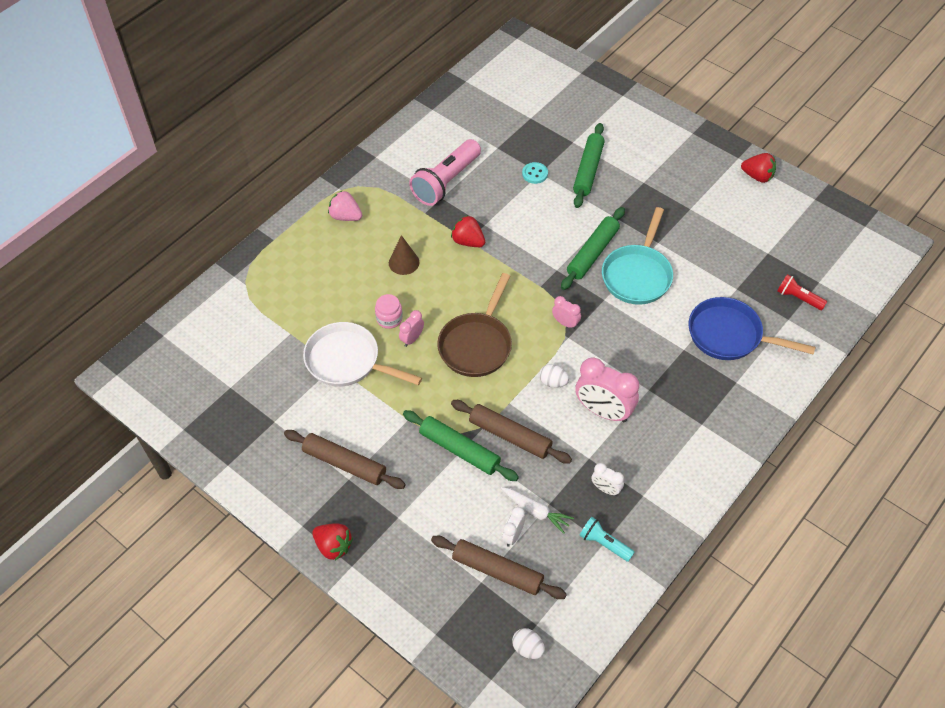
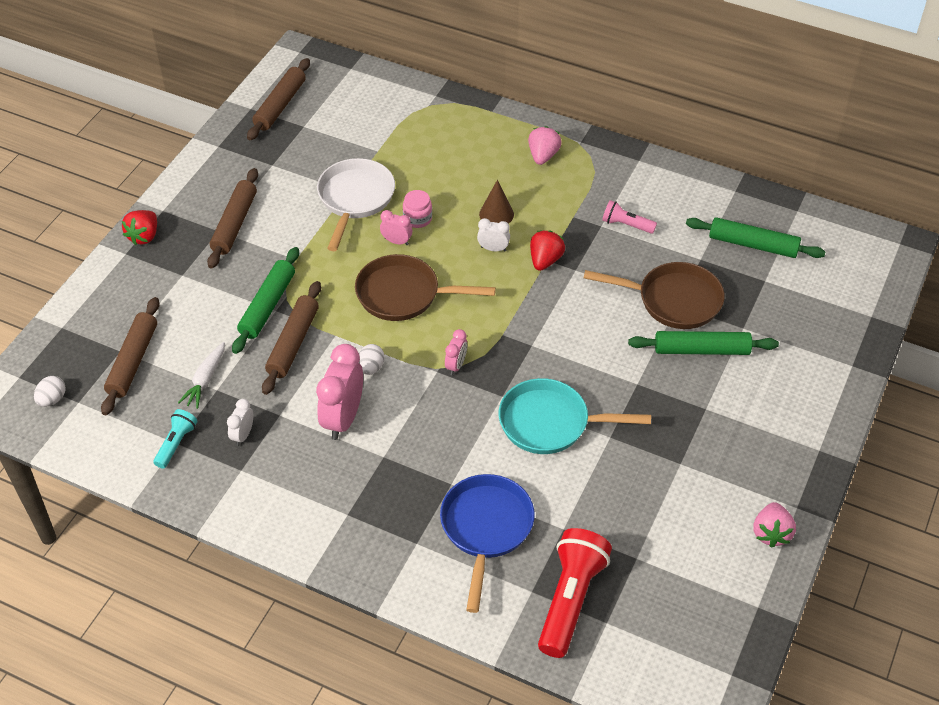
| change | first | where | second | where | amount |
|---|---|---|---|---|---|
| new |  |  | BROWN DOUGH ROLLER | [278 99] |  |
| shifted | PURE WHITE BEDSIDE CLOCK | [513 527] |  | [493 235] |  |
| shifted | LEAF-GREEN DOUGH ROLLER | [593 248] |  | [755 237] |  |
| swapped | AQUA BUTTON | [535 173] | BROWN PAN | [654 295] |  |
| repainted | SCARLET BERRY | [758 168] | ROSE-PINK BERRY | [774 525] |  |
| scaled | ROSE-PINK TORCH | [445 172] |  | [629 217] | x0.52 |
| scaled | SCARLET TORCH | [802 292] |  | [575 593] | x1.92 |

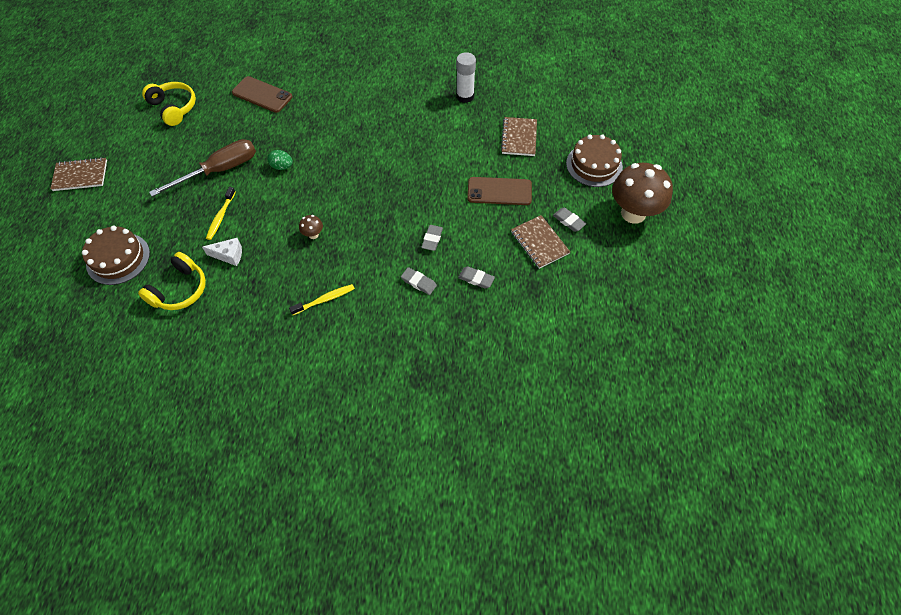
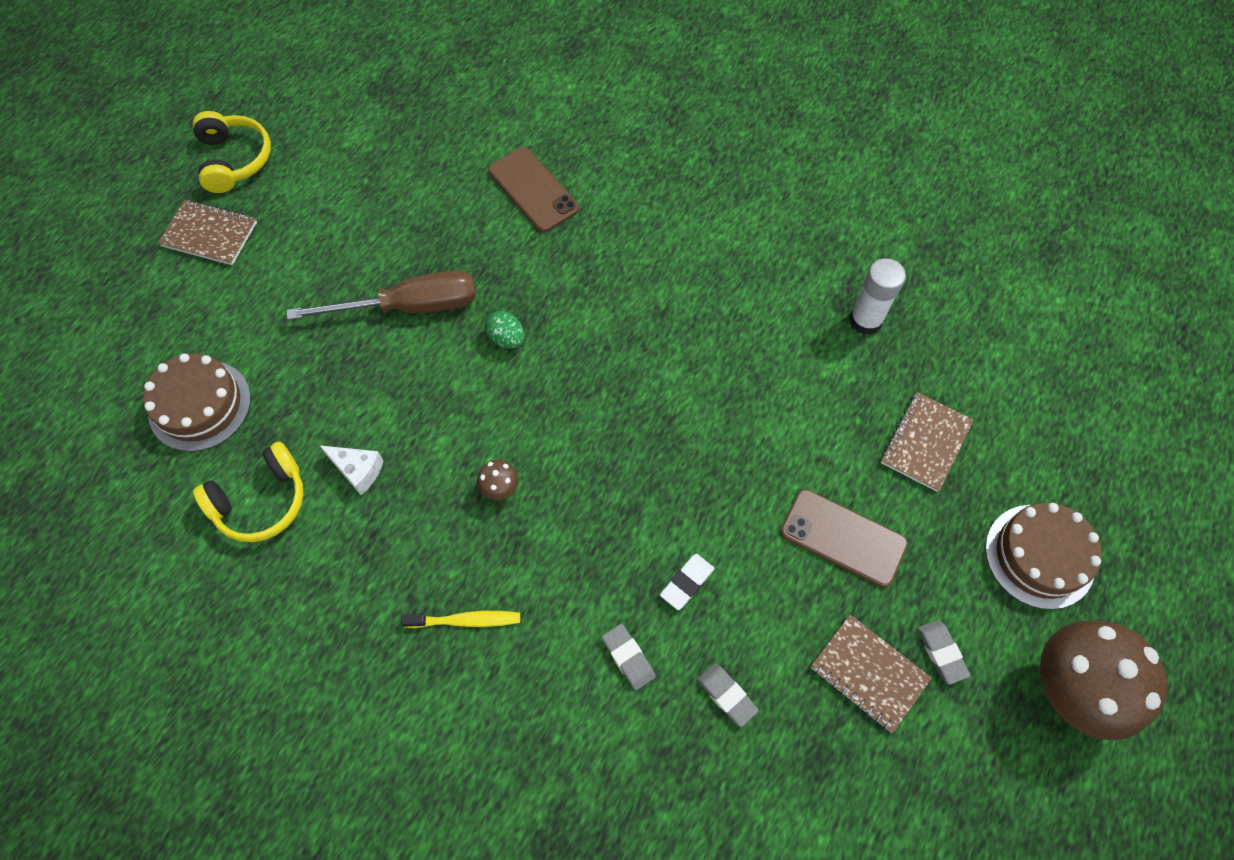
| change | first | where | second | where | amount |
|---|---|---|---|---|---|
| gone | BRIGHT YELLOW TOOTHBRUSH | [221 213] |  |  |  |
| shifted | BRIGHT YELLOW HEADSET | [169 104] |  | [232 152] |  |
| repainted | GRAY PENCIL ERASER | [432 238] | PURE WHITE PENCIL ERASER | [687 582] |  |
| rotated | BROWN EXERCISE BOOK | [540 242] |  | [871 674] | 45 degrees counterclockwise |

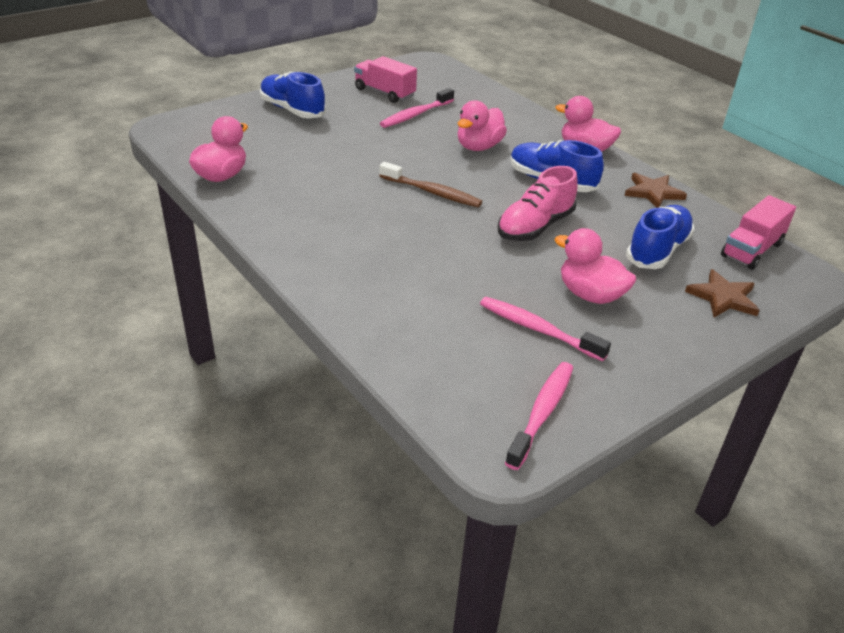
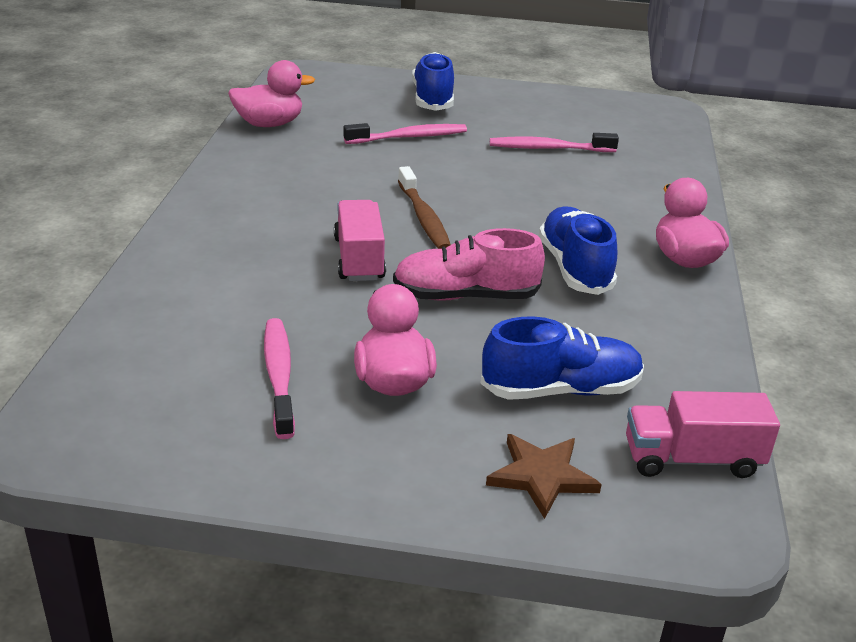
| change | first | where | second | where | amount |
|---|---|---|---|---|---|
| gone | ROSE-PINK DUCK | [482 125] |  |  |  |
| gone | BROWN FIVE-POINTED STAR | [656 190] |  |  |  |
| shifted | ROSE-PINK TRUCK | [385 79] |  | [360 240] |  |
| shifted | ROSE-PINK TOOTHBRUSH | [539 416] |  | [405 133] |  |

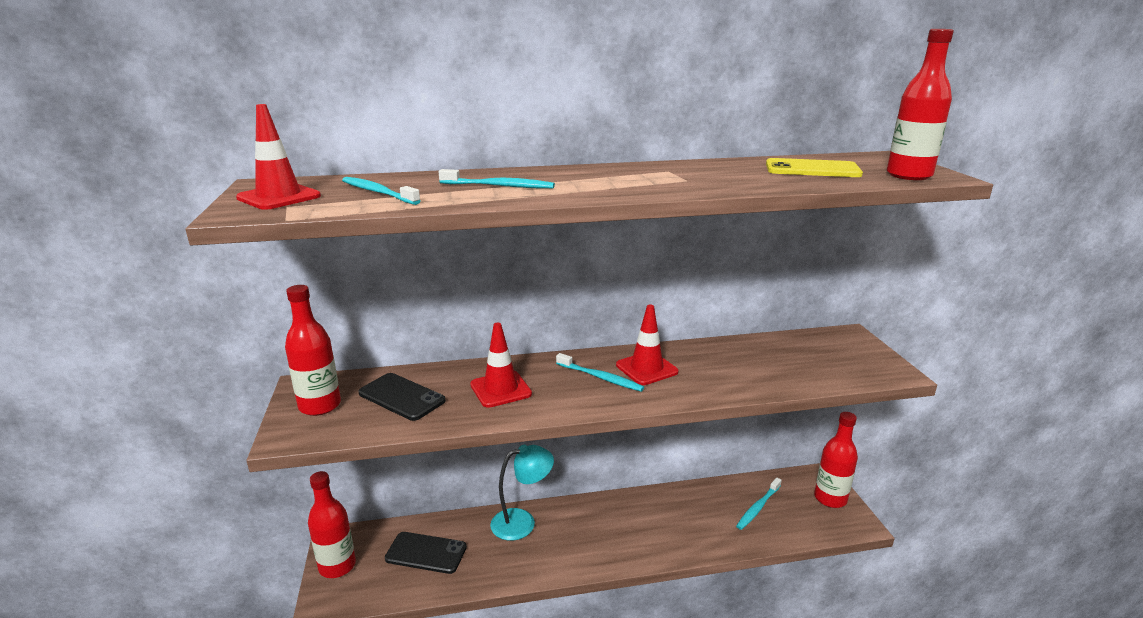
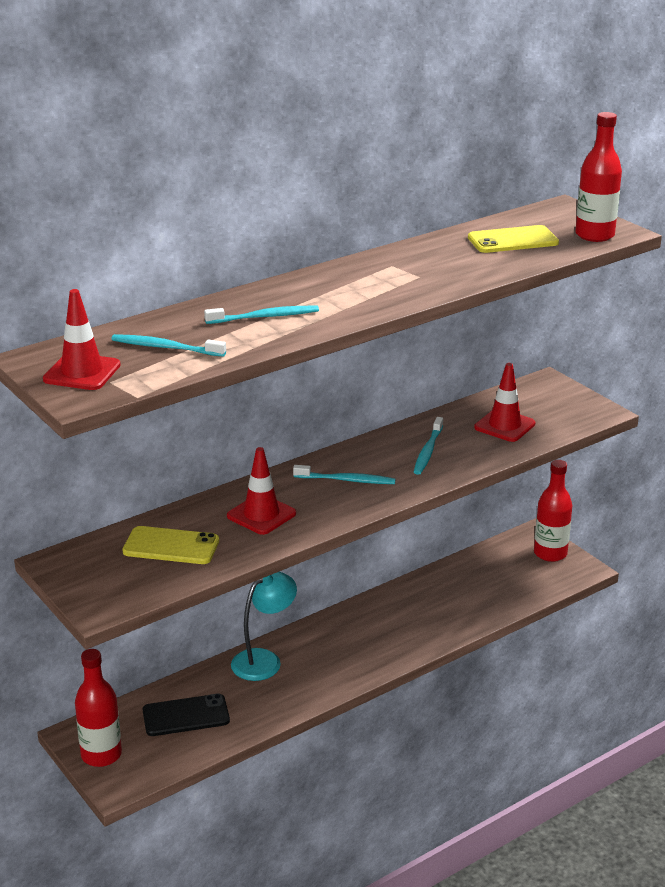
| change | first | where | second | where | amount |
|---|---|---|---|---|---|
| gone | SCARLET FLASK | [313 350] |  |  |  |
| shifted | SCARLET ROAD CONE | [647 345] |  | [505 402] |  |
| shifted | AQUA TOOTHBRUSH | [759 504] |  | [428 446] |  |
| repainted | JET-BLACK PHONE | [402 397] | BRIGHT YELLOW PHONE | [170 545] |  |

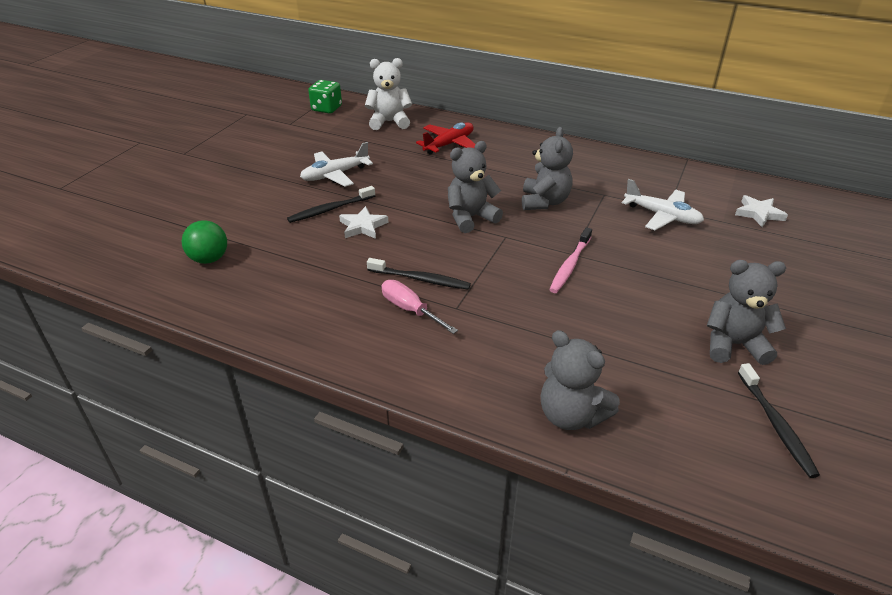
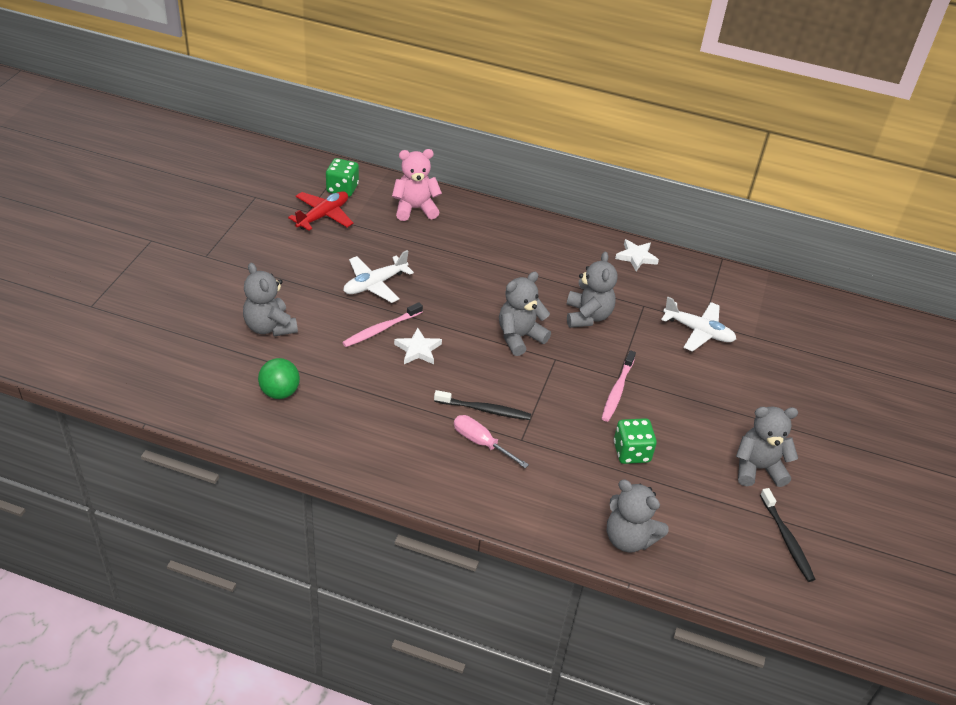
| change | first | where | second | where | amount |
|---|---|---|---|---|---|
| new |  |  | GRAY TEDDY BEAR | [270 299] |  |
| new |  |  | LEAF-GREEN DIE | [635 441] |  |
| shifted | SCARLET TOY PLANE | [446 139] |  | [320 211] |  |
| shifted | PURE WHITE FIVE-POINTED STAR | [761 211] |  | [637 255] |  |
| repainted | JET-BLACK TOOTHBRUSH | [331 204] | ROSE-PINK TOOTHBRUSH | [382 324] |  |
| repainted | PURE WHITE TEDDY BEAR | [388 94] | ROSE-PINK TEDDY BEAR | [417 185] |  |

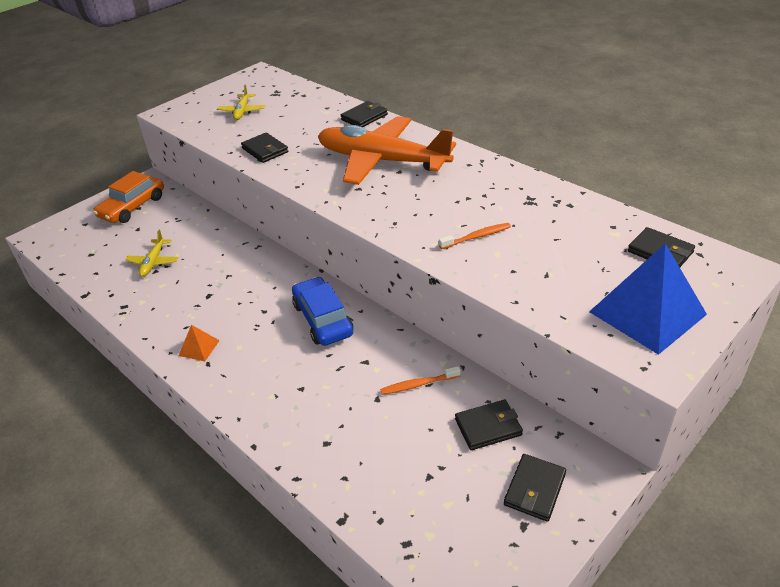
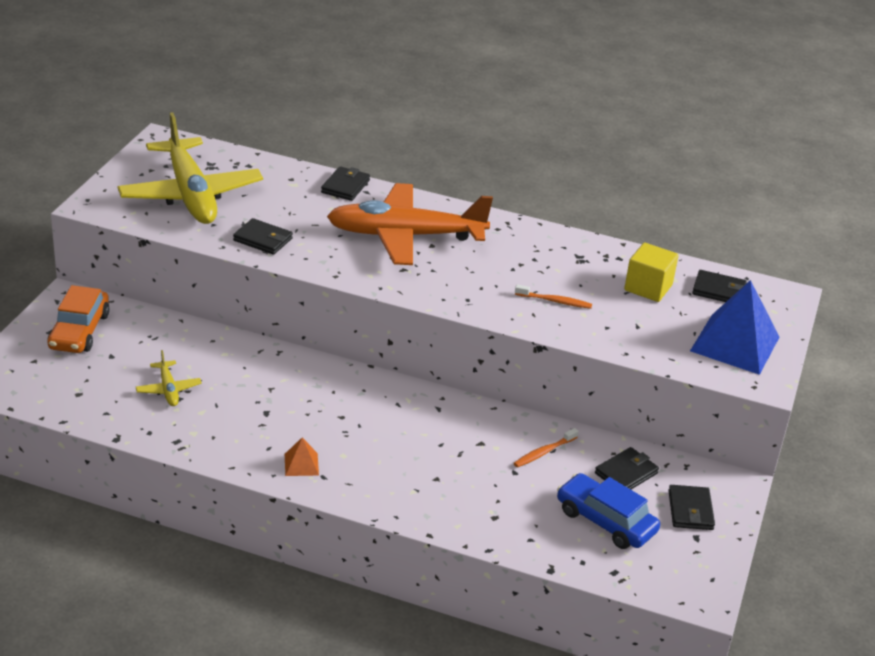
| change | first | where | second | where | amount |
|---|---|---|---|---|---|
| new |  |  | BRIGHT YELLOW BLOCK | [651 272] |  |
| shifted | ROYAL BLUE AUTOMOBILE | [322 311] |  | [608 511] |  |
| rotated | BRIGHT ORANGE TOOTHBRUSH | [475 236] |  | [553 296] | 60 degrees clockwise |
| scaled | BRIGHT YELLOW TOY PLANE | [241 102] |  | [190 168] | x2.42 |

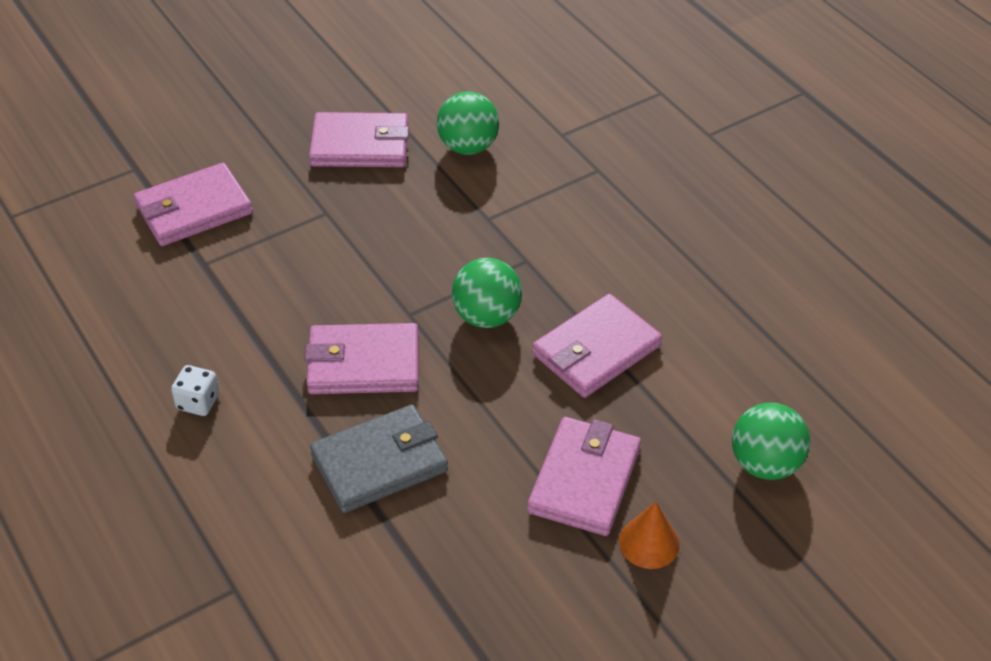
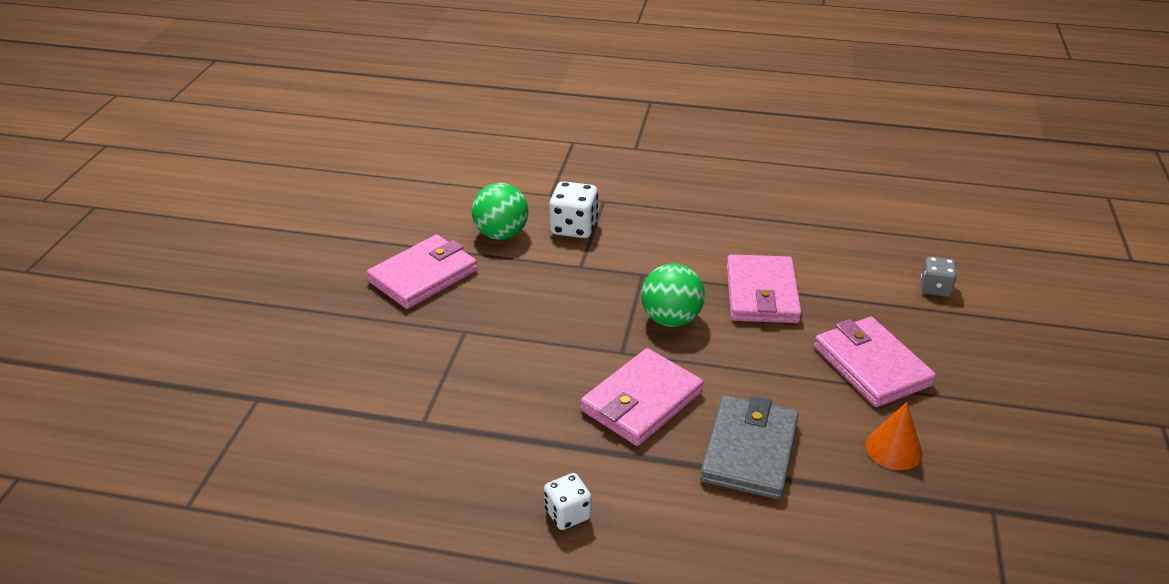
| change | first | where | second | where | amount |
|---|---|---|---|---|---|
| gone | ROSE-PINK BILLFOLD | [193 204] |  |  |  |
| new |  |  | PURE WHITE DIE | [573 209] |  |
| shifted | BRIGHT ORANGE CONE SHAPE | [649 535] |  | [894 436] |  |
| swapped | LEAF-GREEN BALL | [771 441] | GRAY DIE | [939 277] |  |

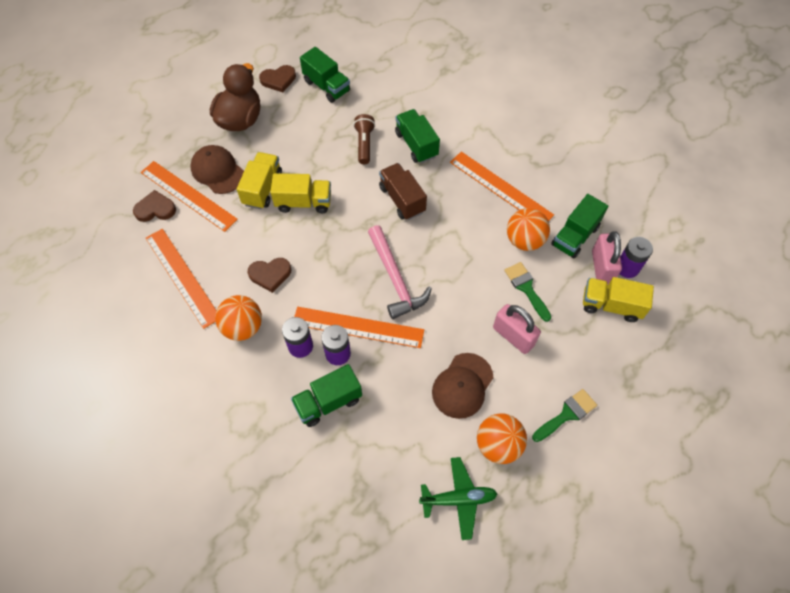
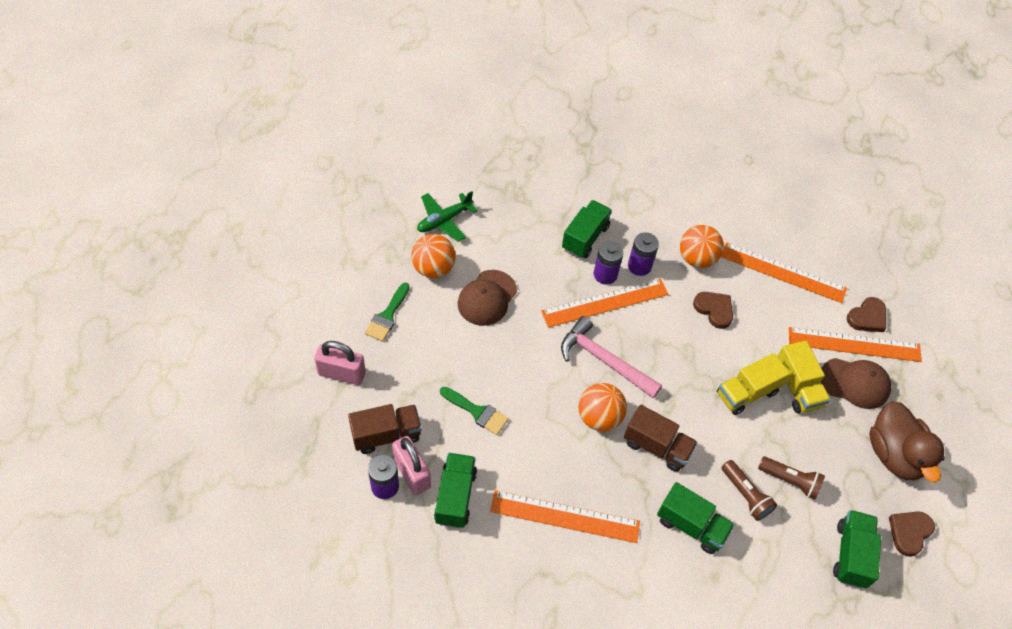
| change | first | where | second | where | amount |
|---|---|---|---|---|---|
| new |  |  | BROWN TORCH | [791 477] |  |
| shifted | ROSE-PINK LOCK | [517 329] |  | [340 363] |  |
| shifted | BRIGHT ORANGE BALL | [528 229] |  | [602 407] |  |
| repainted | BRIGHT YELLOW TRUCK | [618 299] | BROWN TRUCK | [385 429] |  |
| rotated | BROWN HEART SHAPE | [269 275] |  | [713 310] | 90 degrees clockwise |
| rotated | LEAF-GREEN TRUCK | [325 75] |  | [857 549] | 90 degrees clockwise |
| rotated | BROWN PEAKED CAP | [463 386] |  | [487 298] | 150 degrees counterclockwise |

